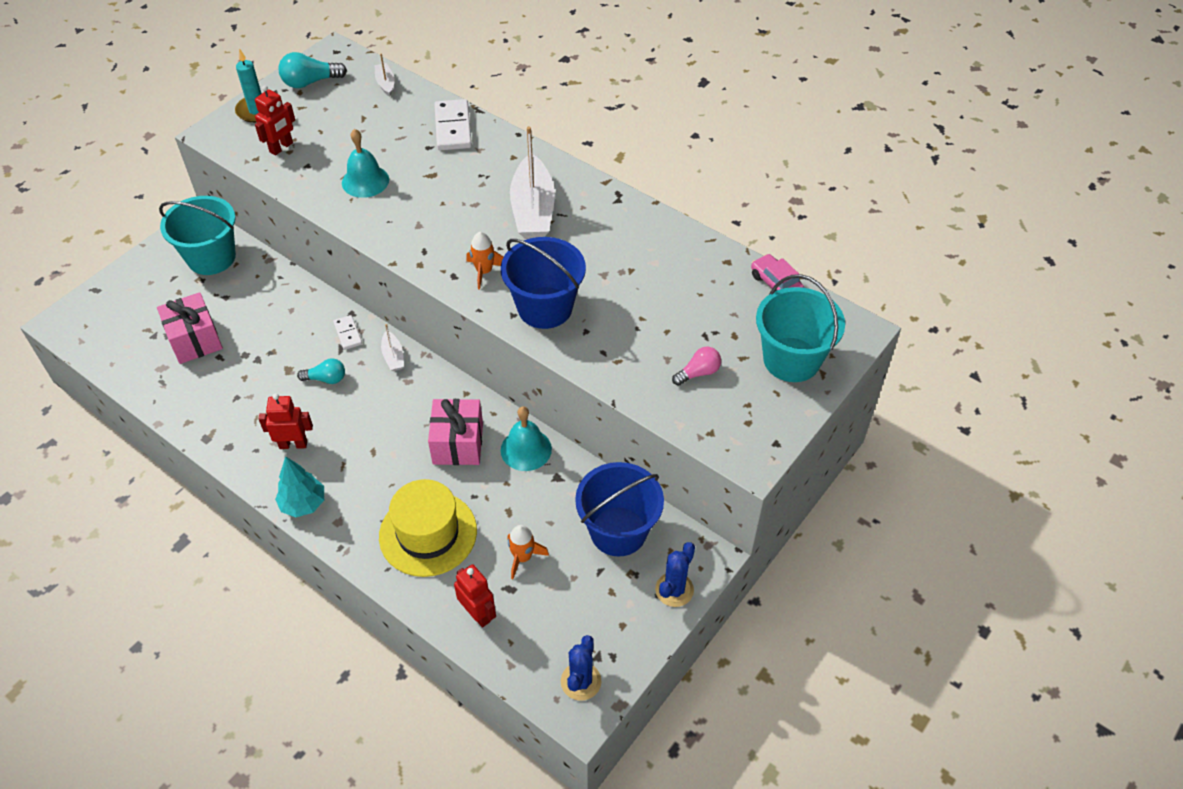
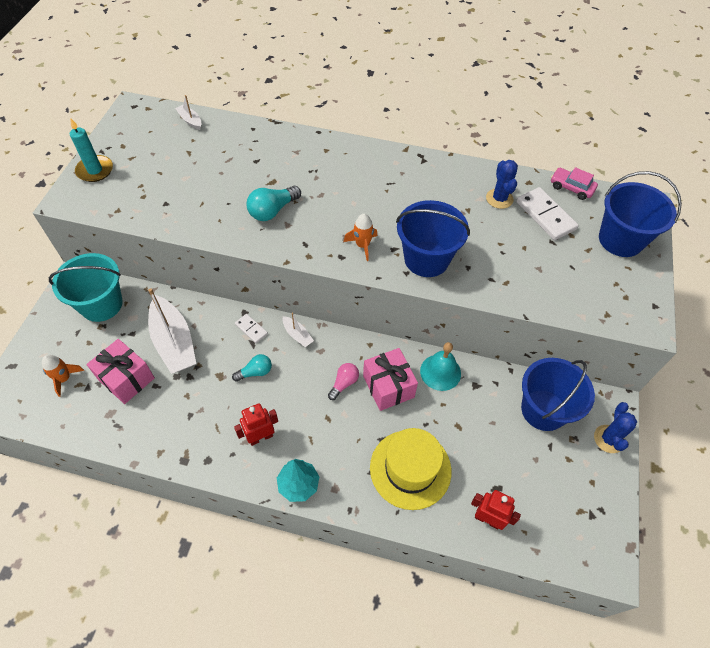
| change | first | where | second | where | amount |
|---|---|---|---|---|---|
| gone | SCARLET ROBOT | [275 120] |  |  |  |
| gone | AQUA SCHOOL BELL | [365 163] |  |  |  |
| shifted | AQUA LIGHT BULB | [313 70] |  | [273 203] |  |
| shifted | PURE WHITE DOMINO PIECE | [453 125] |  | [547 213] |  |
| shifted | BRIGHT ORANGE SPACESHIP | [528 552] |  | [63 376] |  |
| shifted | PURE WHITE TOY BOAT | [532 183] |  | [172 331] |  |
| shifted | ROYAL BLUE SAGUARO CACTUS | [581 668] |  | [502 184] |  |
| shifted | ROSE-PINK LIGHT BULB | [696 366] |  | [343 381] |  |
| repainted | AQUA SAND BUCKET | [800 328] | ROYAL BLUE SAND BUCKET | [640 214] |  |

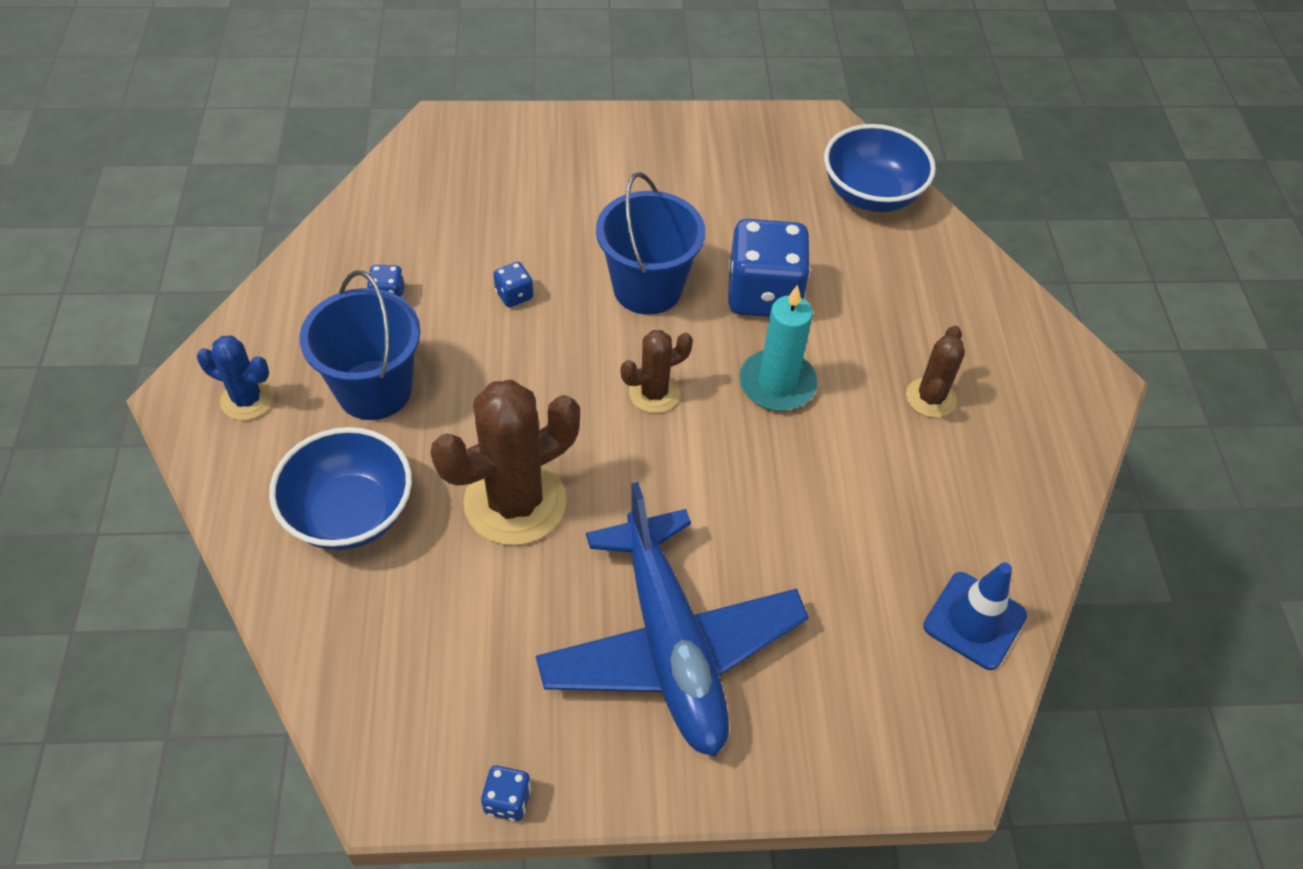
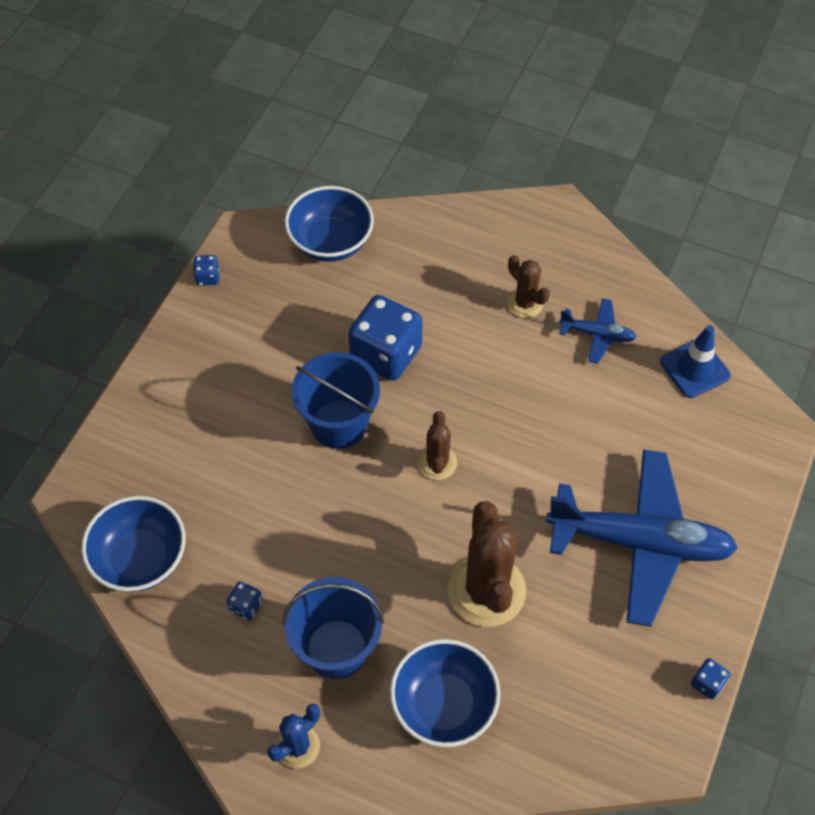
| change | first | where | second | where | amount |
|---|---|---|---|---|---|
| gone | AQUA PILLAR CANDLE | [778 348] |  |  |  |
| new |  |  | ROYAL BLUE SERVING BOWL | [133 544] |  |
| new |  |  | ROYAL BLUE TOY PLANE | [597 331] |  |
| shifted | ROYAL BLUE DIE | [513 285] |  | [206 270] |  |

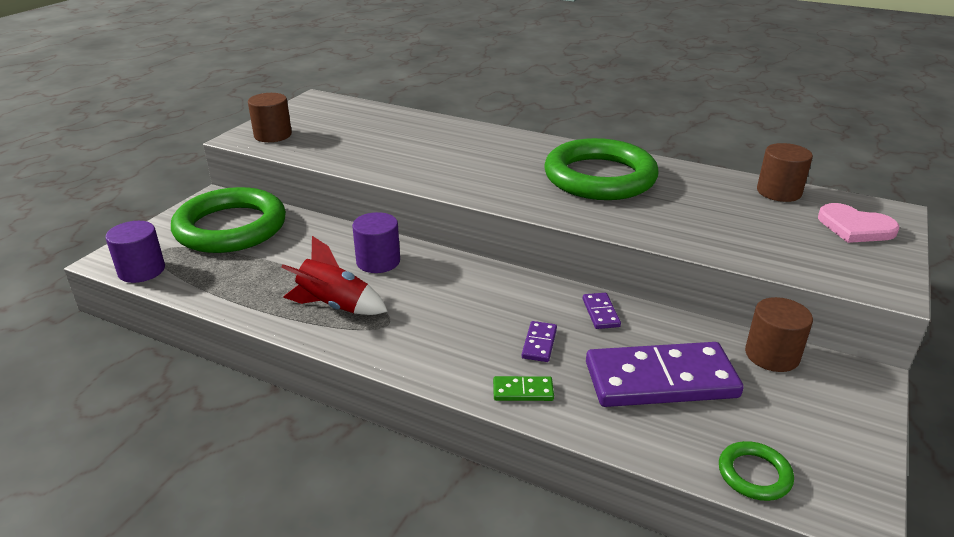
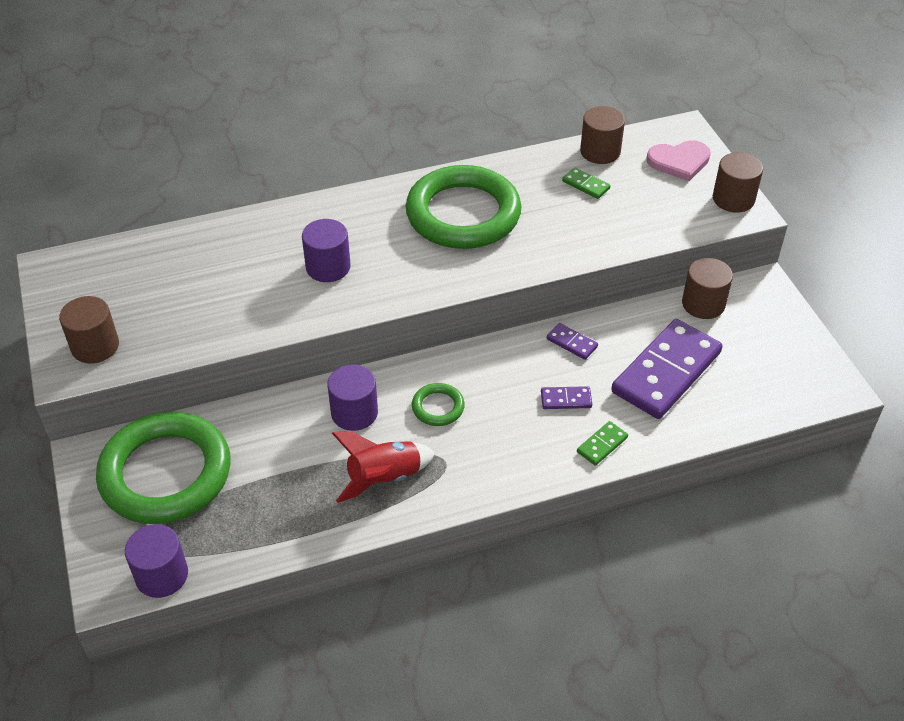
| change | first | where | second | where | amount |
|---|---|---|---|---|---|
| new |  |  | VIOLET CYLINDER SHAPE | [326 250] |  |
| new |  |  | LEAF-GREEN DOMINO PIECE | [586 183] |  |
| new |  |  | BROWN CYLINDER SHAPE | [738 182] |  |
| shifted | LEAF-GREEN TORUS | [756 471] |  | [438 404] |  |
| rotated | VIOLET DOMINO PIECE | [539 341] |  | [566 397] | 60 degrees counterclockwise |

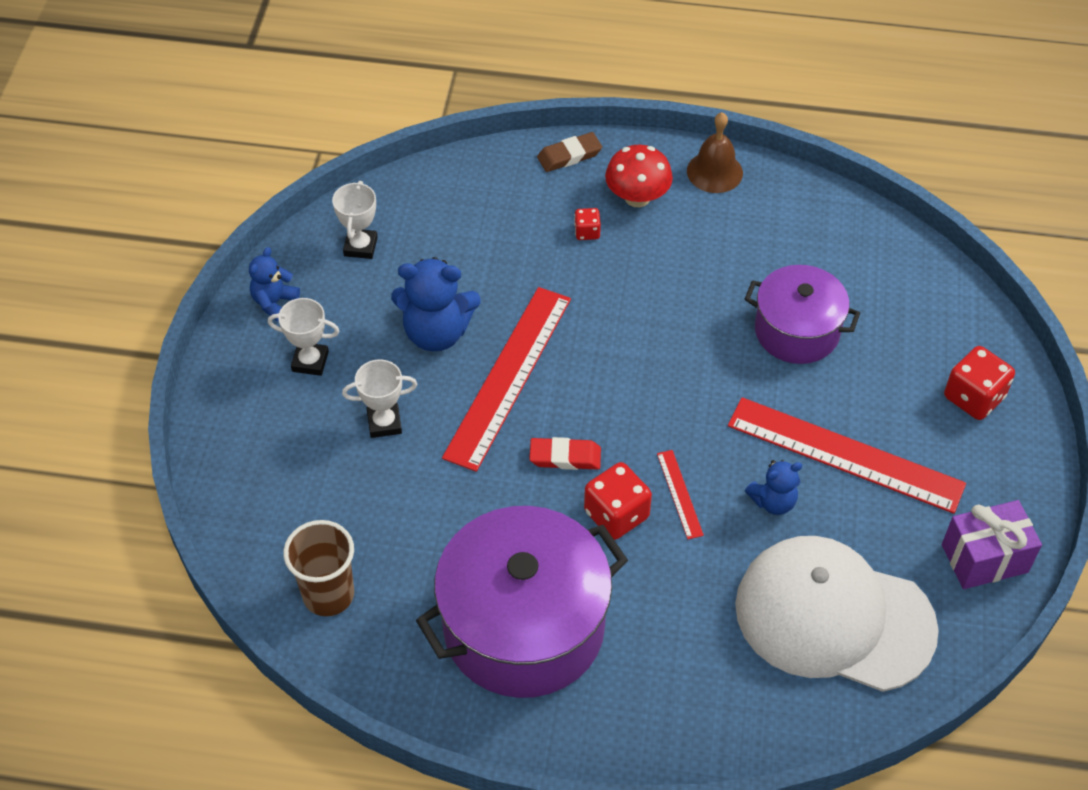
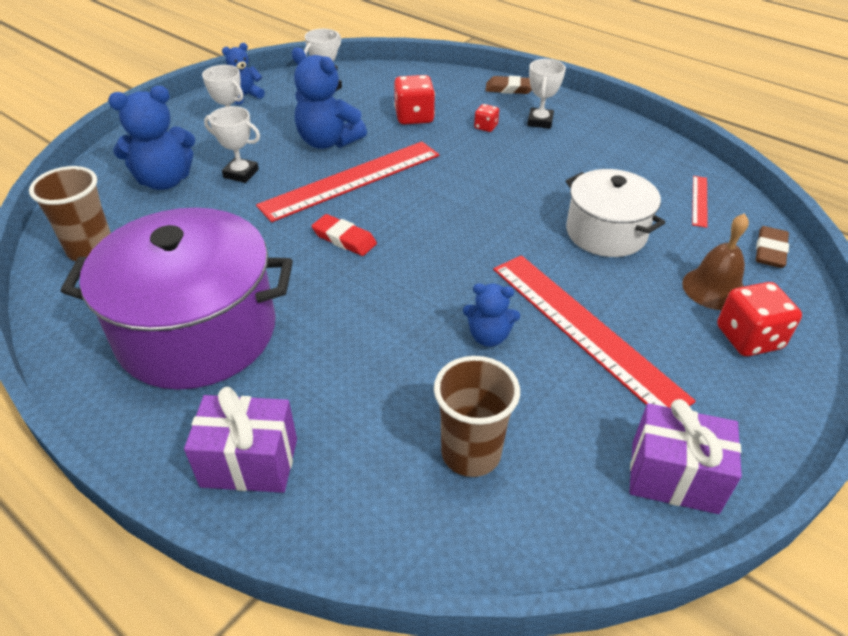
| change | first | where | second | where | amount |
|---|---|---|---|---|---|
| new |  |  | ROYAL BLUE TEDDY BEAR | [151 138] |  |
| new |  |  | VIOLET PRESENT | [240 440] |  |
| new |  |  | BROWN PENCIL ERASER | [772 247] |  |
| shifted | SCARLET DIE | [618 501] |  | [414 99] |  |
| shifted | SCARLET STRAIGHTEDGE | [680 494] |  | [700 202] |  |
| shifted | BROWN SCHOOL BELL | [715 152] |  | [715 261] |  |
| swapped | SCARLET TOADSTOOL | [639 176] | PURE WHITE AWARD CUP | [546 94] |  |
| swapped | PURE WHITE PEAKED CAP | [837 614] | BROWN BEAKER | [477 416] |  |
| repainted | VIOLET COOKING POT | [802 314] | PURE WHITE COOKING POT | [615 213] |  |

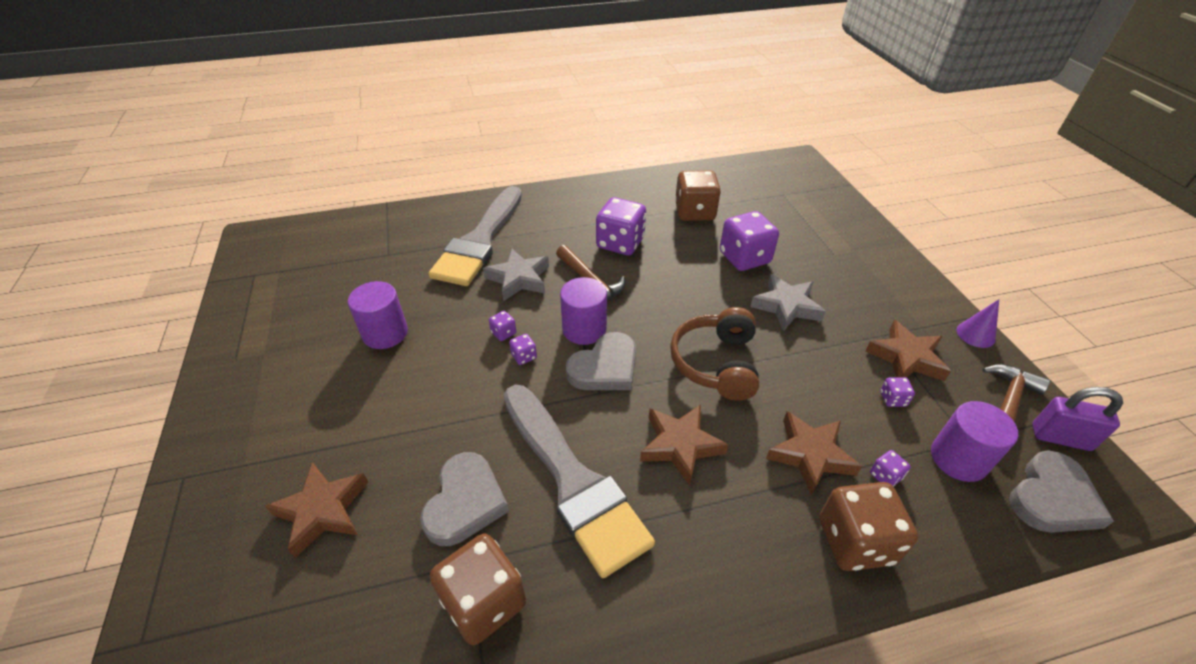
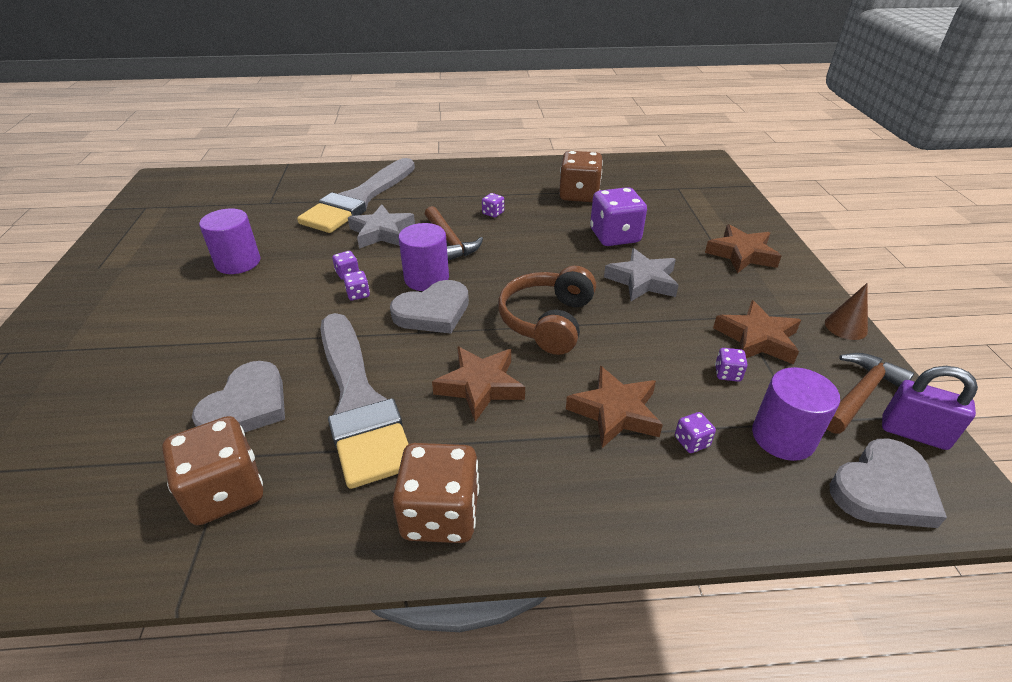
| change | first | where | second | where | amount |
|---|---|---|---|---|---|
| shifted | BROWN FIVE-POINTED STAR | [316 510] |  | [743 248] |  |
| shifted | BROWN DIE | [868 526] |  | [436 493] |  |
| repainted | VIOLET CONE SHAPE | [978 323] | BROWN CONE SHAPE | [846 311] |  |
| scaled | VIOLET DIE | [621 226] |  | [493 205] | x0.43 |

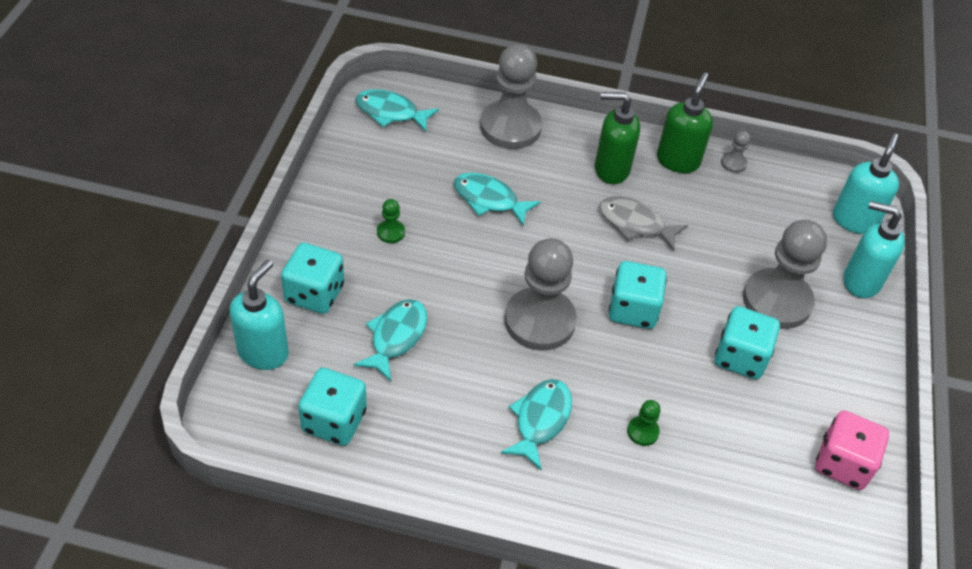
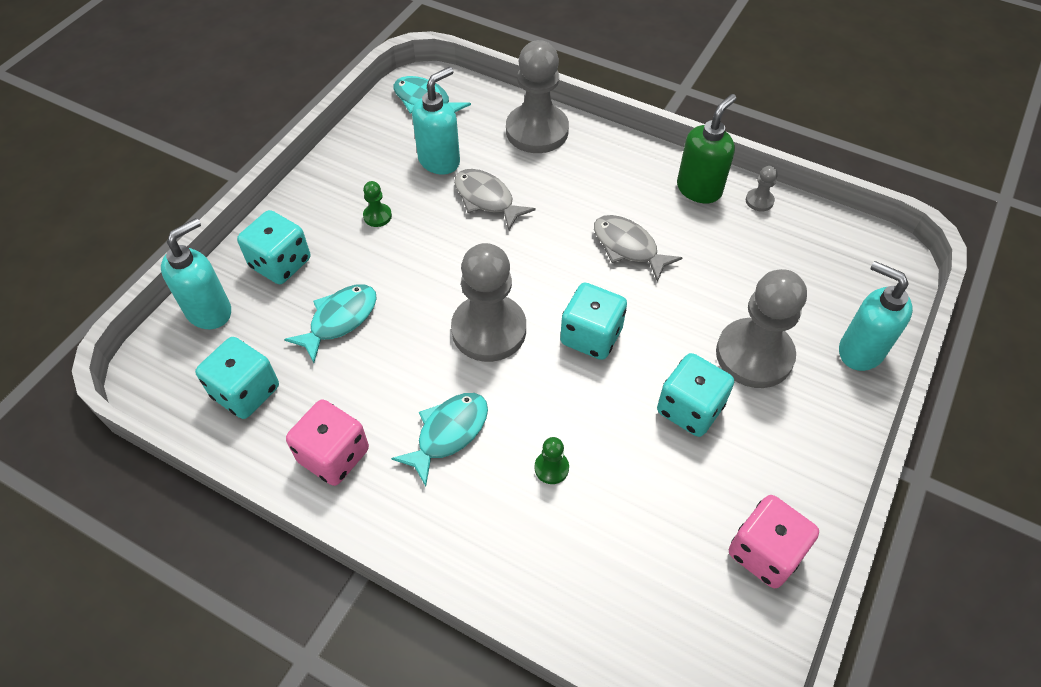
| change | first | where | second | where | amount |
|---|---|---|---|---|---|
| gone | LEAF-GREEN PUMP BOTTLE | [617 138] |  |  |  |
| new |  |  | ROSE-PINK DIE | [327 442] |  |
| shifted | AQUA PUMP BOTTLE | [866 183] |  | [436 121] |  |
| repainted | AQUA TOY FISH | [497 199] | GRAY TOY FISH | [495 199] |  |

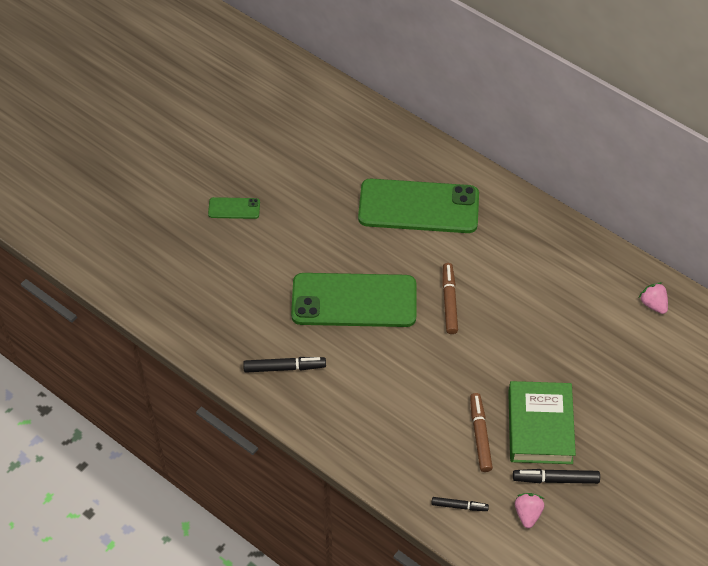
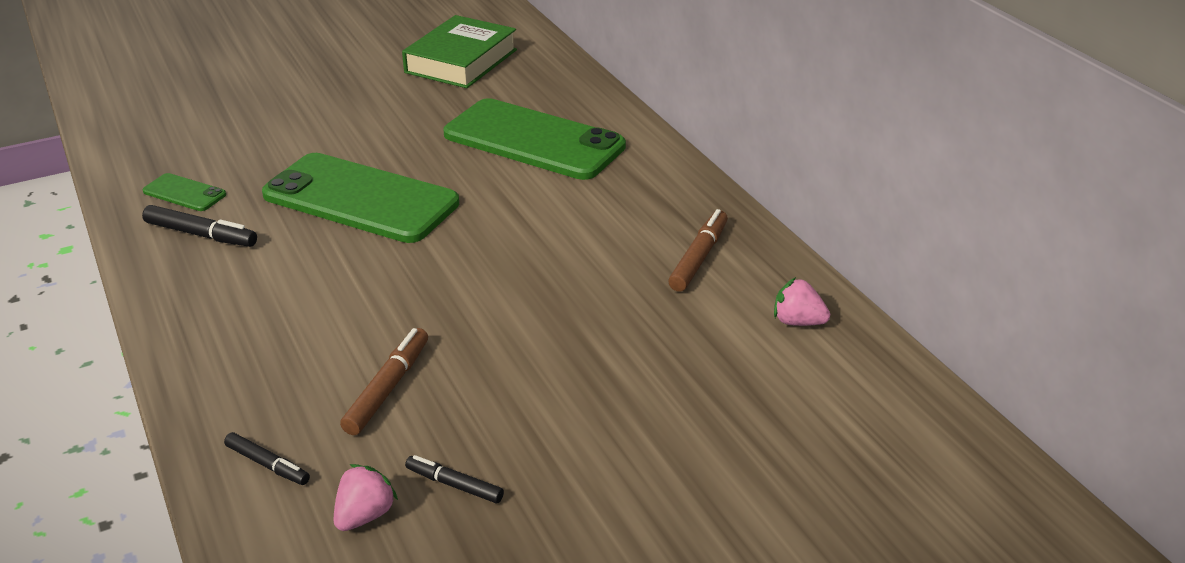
| change | first | where | second | where | amount |
|---|---|---|---|---|---|
| shifted | LEAF-GREEN PHONE | [234 208] |  | [184 192] |  |
| shifted | BROWN FELT PEN | [450 298] |  | [698 250] |  |
| shifted | LEAF-GREEN HARDCOVER | [542 422] |  | [459 51] |  |
| rotated | ROSE-PINK BERRY | [653 298] |  | [802 301] | 60 degrees counterclockwise |
| scaled | JET-BLACK FELT PEN | [556 476] |  | [454 479] | x0.65 |

